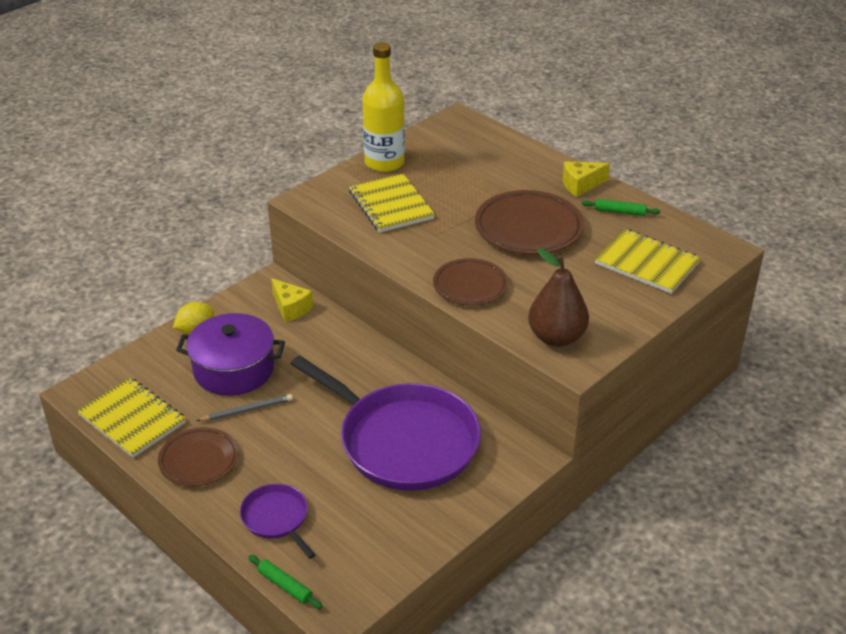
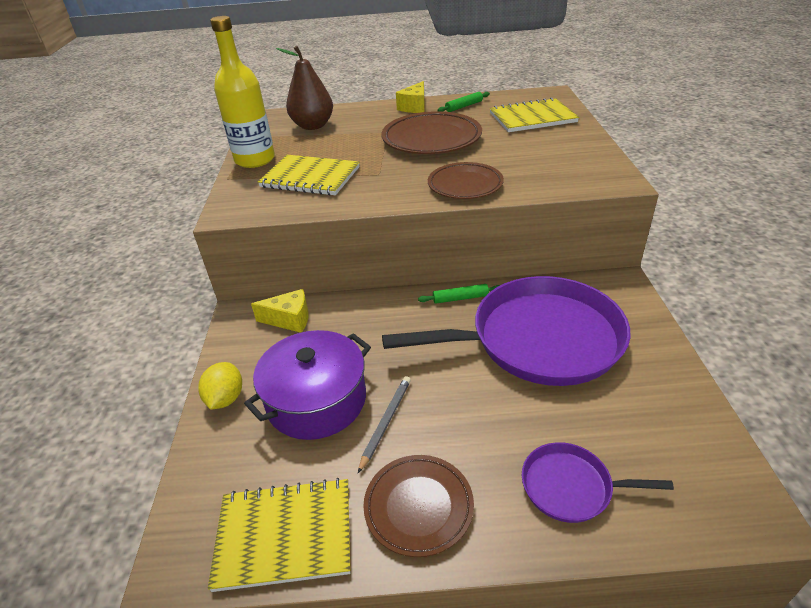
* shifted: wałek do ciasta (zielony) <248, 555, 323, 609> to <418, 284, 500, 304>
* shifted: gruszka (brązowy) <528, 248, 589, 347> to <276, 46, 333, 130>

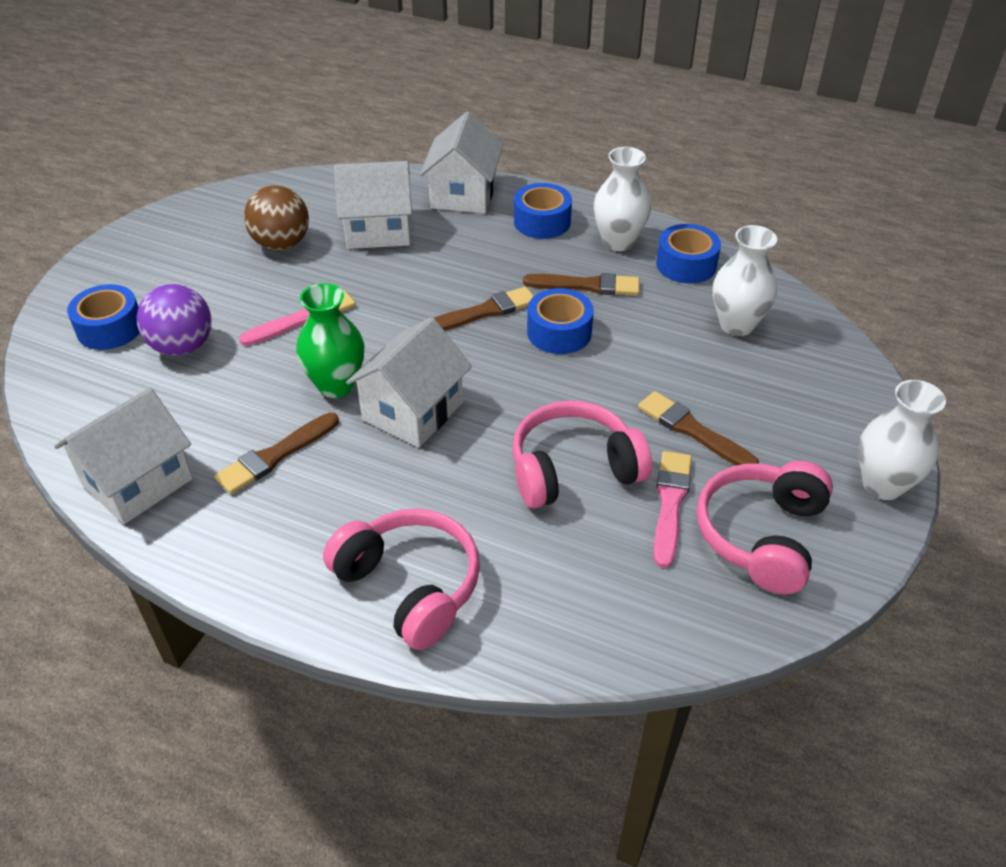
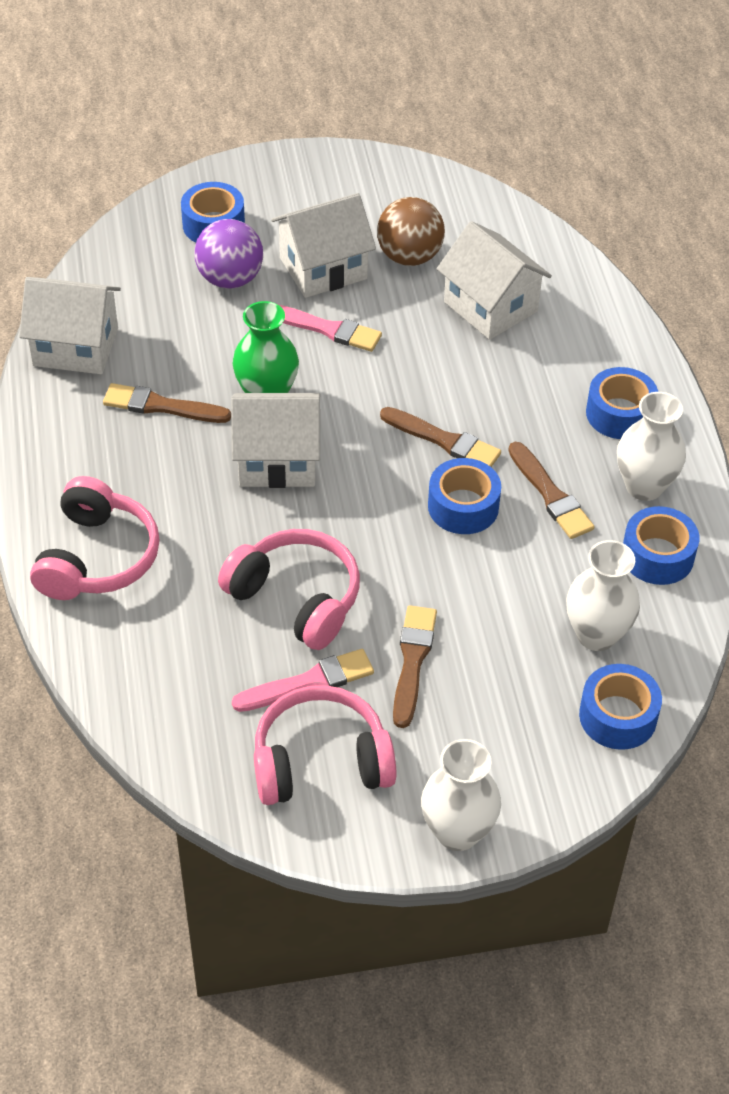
* shifted: domek (biały) <420, 112, 503, 213> to <271, 193, 376, 298>
* new: taśma klejąca (niebieski) <579, 664, 662, 750>

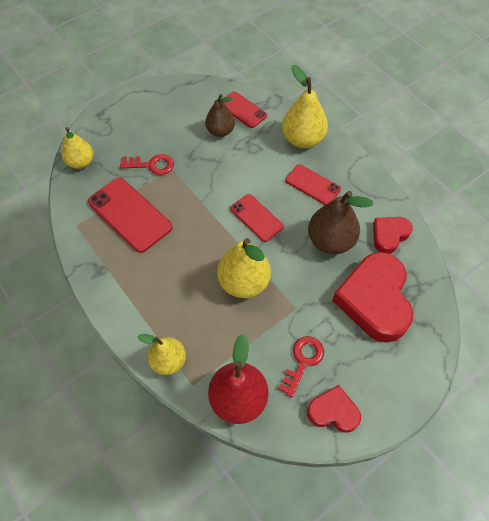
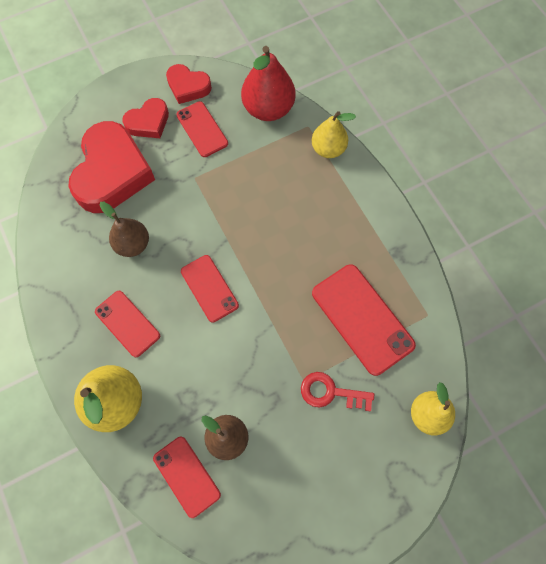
* gone: gruszka (żółty) <217, 238, 271, 298>
* swapped: klucz (czerwony) <278, 336, 324, 397> to telefon (czerwony) <176, 101, 228, 157>
* scaled: gruszka (brązowy) <308, 191, 374, 254> = <100, 202, 149, 257> x0.66
* shifted: serce (czerwony) <373, 217, 413, 254> to <122, 98, 169, 138>

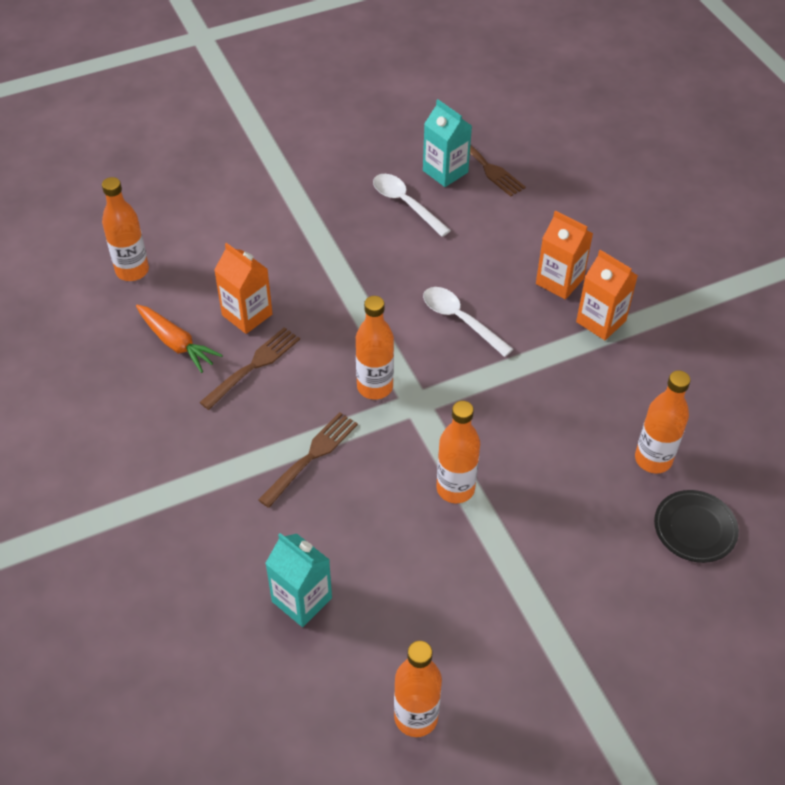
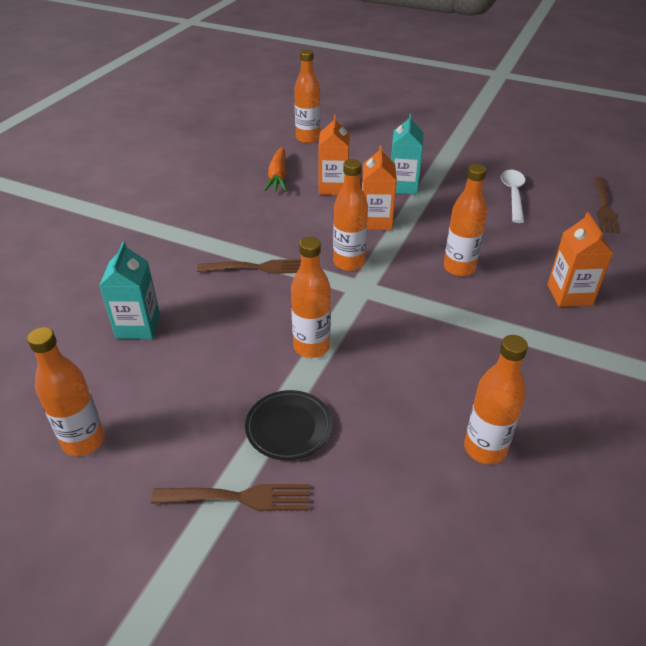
* shifted: widelec (brązowy) <199, 327, 300, 410> to <151, 484, 310, 511>
* shifted: karton mleka (turkusowy) <423, 99, 472, 187> to <391, 113, 423, 195>
* swapped: łyżka (biały) <423, 287, 513, 357> to butelka (pomarańczowy) <444, 164, 487, 276>
* shifted: karton mleka (pomarańczowy) <576, 250, 638, 340> to <362, 145, 397, 230>
* shifted: talerz (czarny) <654, 490, 739, 563> to <245, 390, 332, 460>

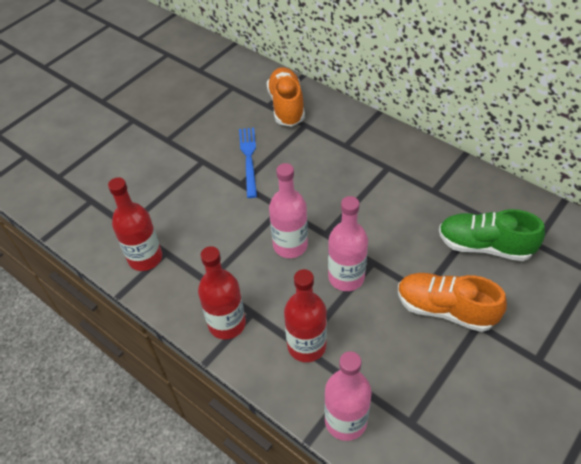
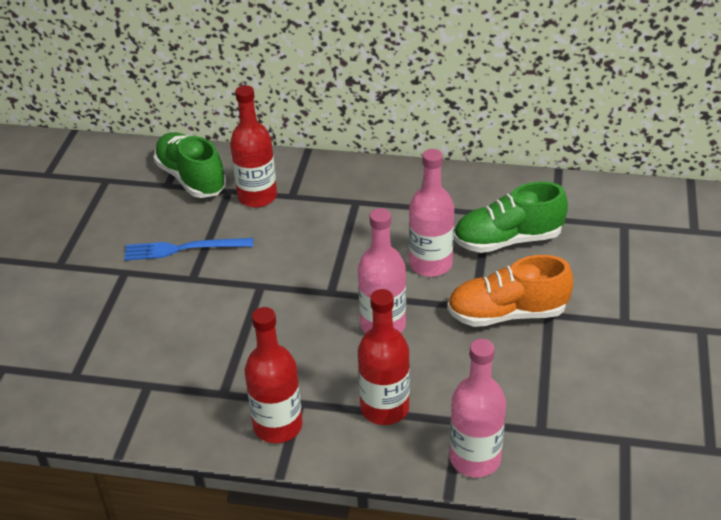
* shifted: butelka (czerwony) <108, 177, 162, 271> to <230, 85, 277, 208>
* rotated: widelec (niebieski) <239, 128, 257, 198> = <124, 238, 253, 260> 60 degrees counterclockwise
* repainted: but (pomarańczowy) <267, 67, 305, 127> to but (zielony) <153, 132, 227, 198>
* shifted: butelka (różowy) <269, 163, 308, 258> to <409, 149, 454, 277>

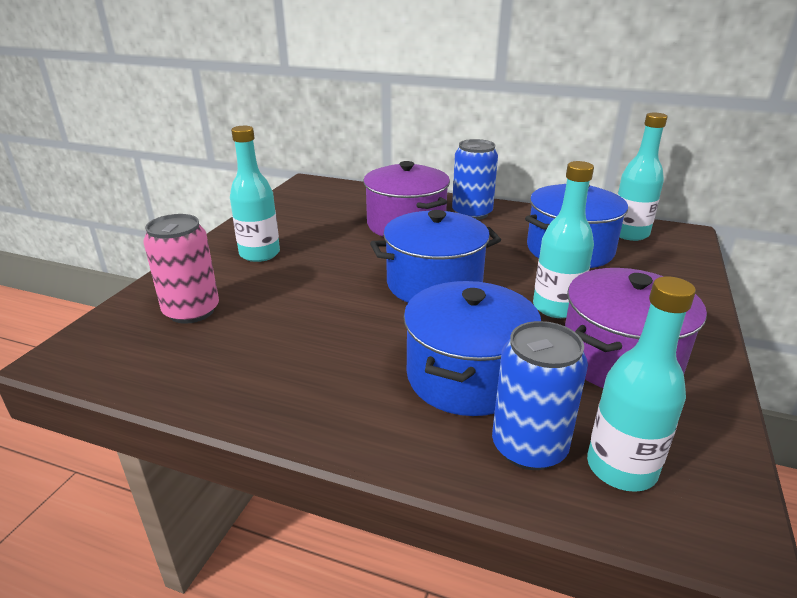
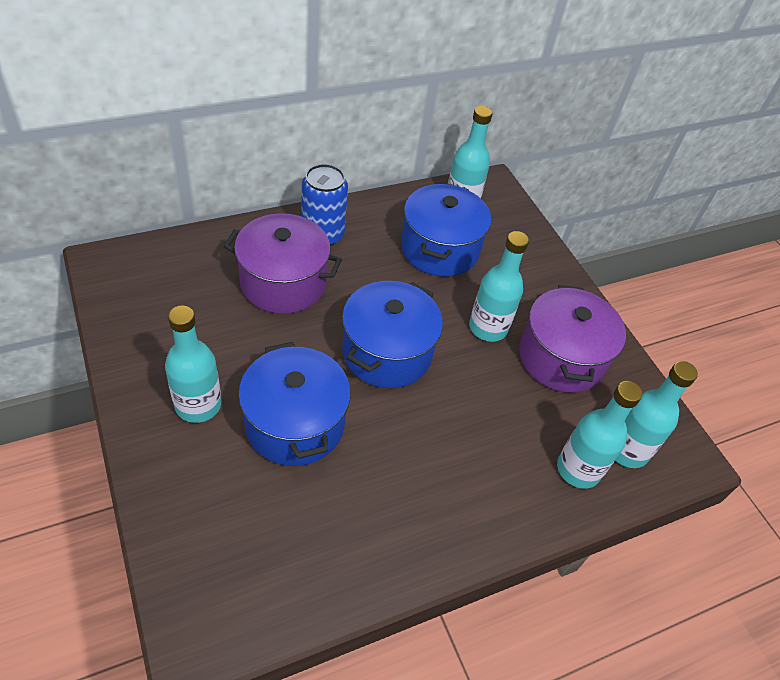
* gone: puszka (różowy) <143, 214, 219, 324>
* shifted: garnek (niebieski) <404, 281, 541, 416> to <238, 342, 351, 466>
* swapped: puszka (niebieski) <492, 321, 588, 470> to butelka (turkusowy) <557, 381, 642, 489>

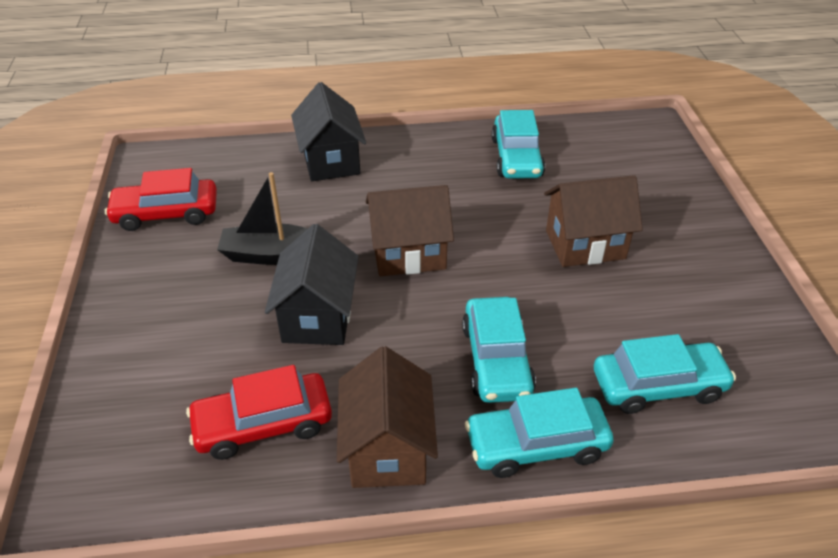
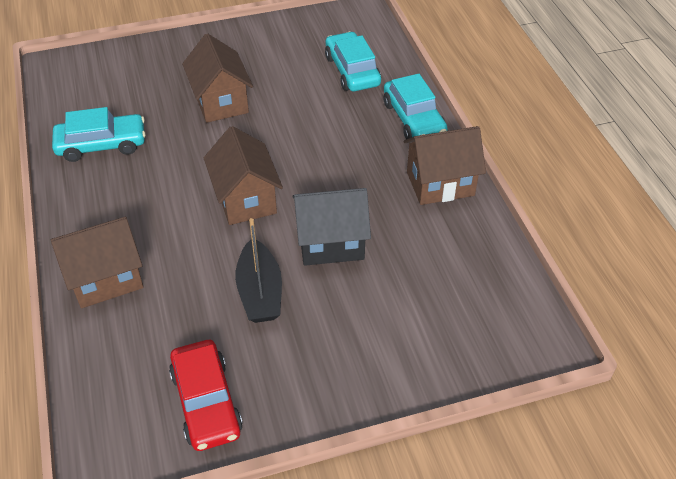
* gone: samochód (czerwony) <186, 365, 332, 460>
* repainted: domek (czarny) <291, 82, 366, 181> to domek (brązowy) <51, 217, 144, 308>
* gone: samochód (turkusowy) <462, 297, 536, 403>

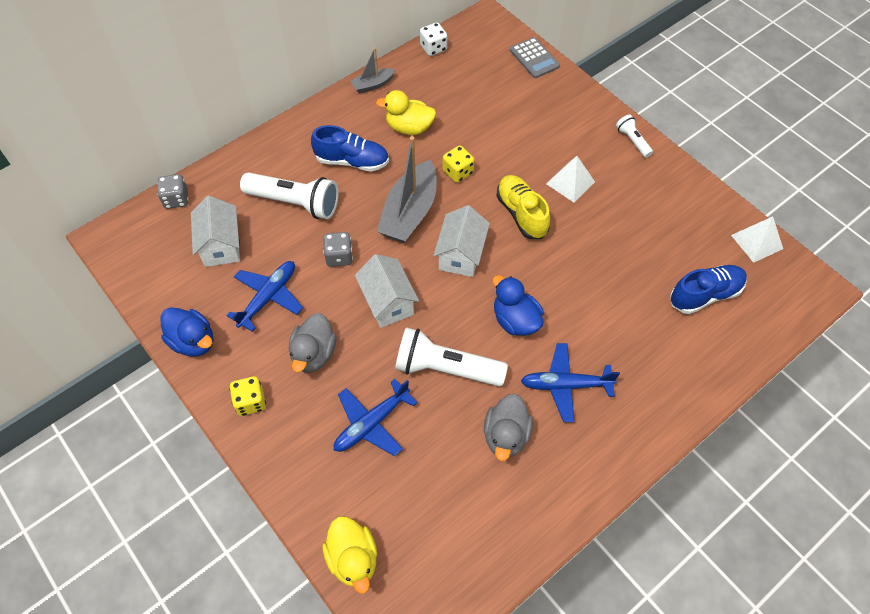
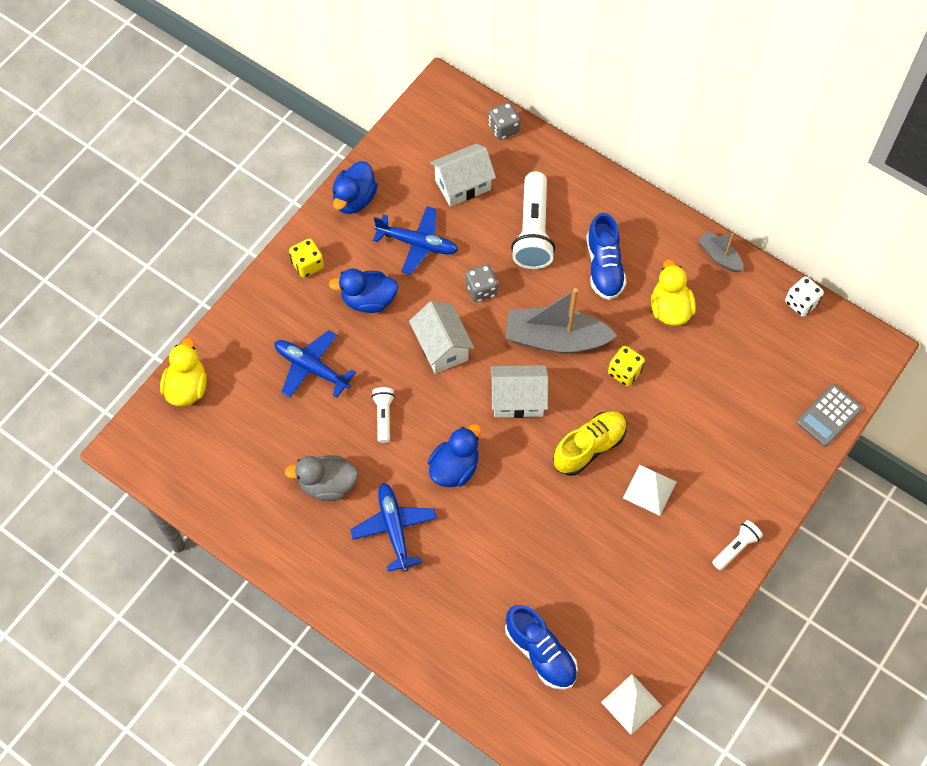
* repainted: kaczka (szary) <289, 313, 337, 373> to kaczka (niebieski) <329, 268, 398, 313>
* rotated: kaczka (żółty) <322, 516, 377, 594> = <160, 338, 207, 406> 135 degrees clockwise
* rotated: domek (biały) <355, 254, 419, 328> = <409, 301, 474, 374> 75 degrees counterclockwise
* scaled: latarka (biały) <395, 327, 508, 386> = <372, 387, 395, 443> x0.51

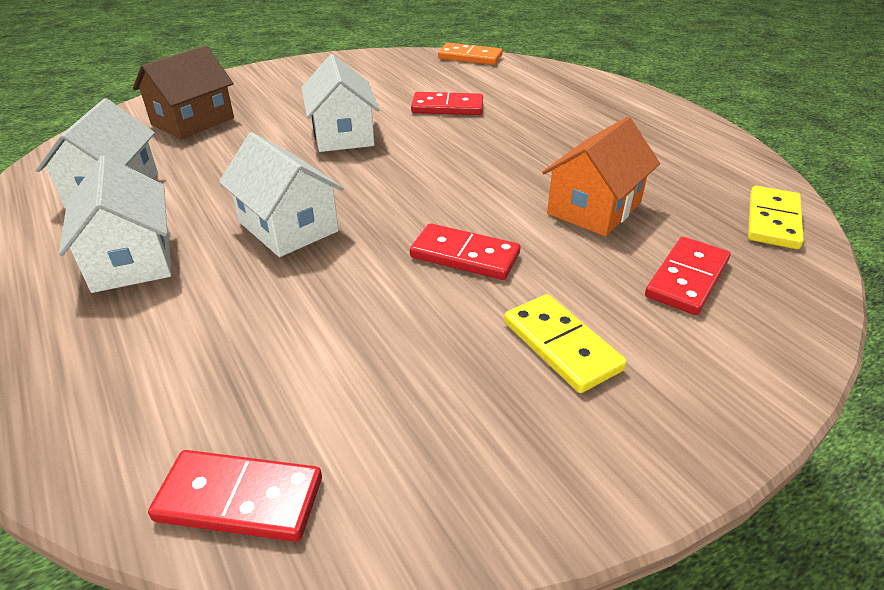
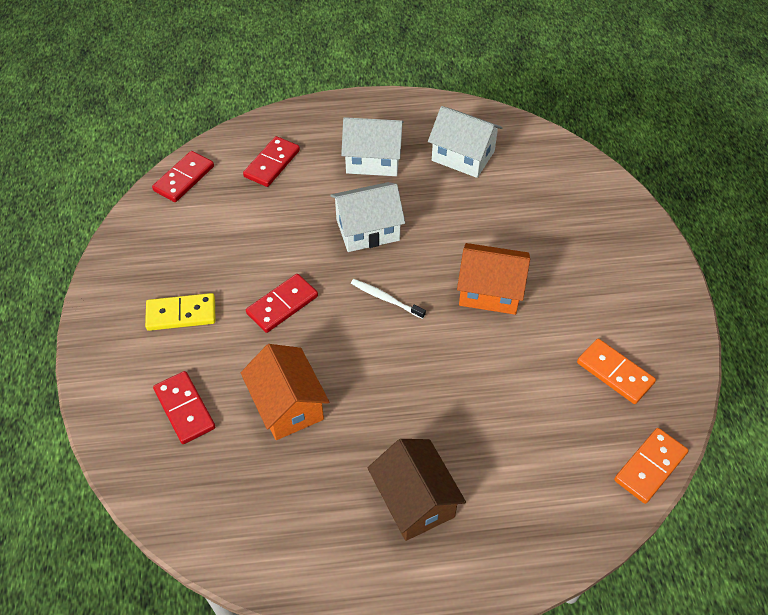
* shifted: domek (brązowy) <133, 46, 234, 139> to <368, 439, 466, 541>
* repainted: domek (biały) <301, 54, 380, 152> to domek (pomarańczowy) <457, 243, 530, 315>
* shifted: kostka domina (czerwony) <411, 92, 483, 115> to <243, 136, 300, 187>
* gone: kostka domina (żółty) <748, 186, 804, 249>
* new: szczoteczka do zębów (biały) <351, 279, 426, 319>
* new: kostka domina (pomarańczowy) <577, 339, 656, 404>

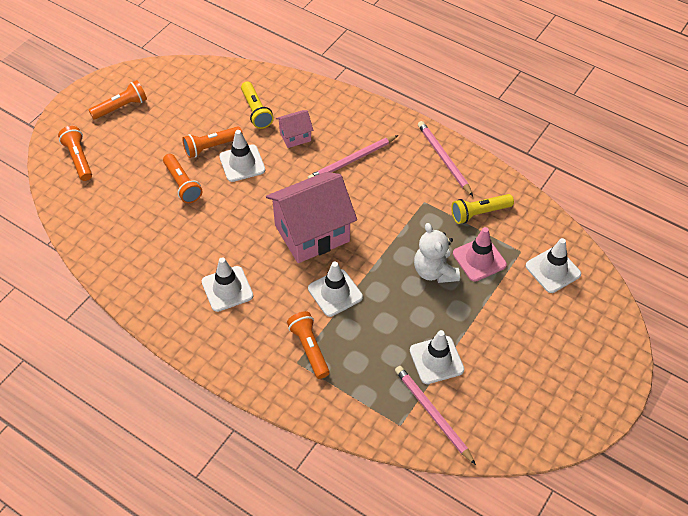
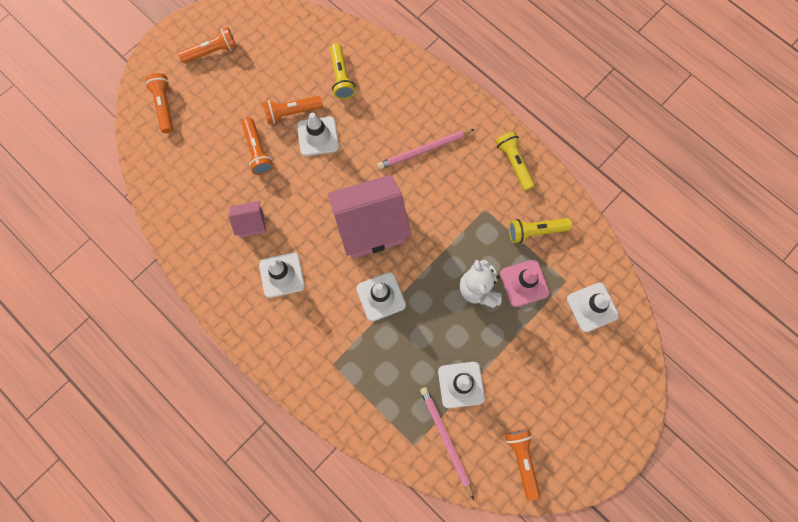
* shifted: domek (różowy) <276, 110, 313, 148> to <229, 201, 266, 237>
* shifted: latarka (pomarańczowy) <287, 311, 330, 379> to <505, 429, 540, 500>
* swapped: ołówek (różowy) <418, 121, 473, 196> to latarka (żółty) <495, 131, 535, 191>

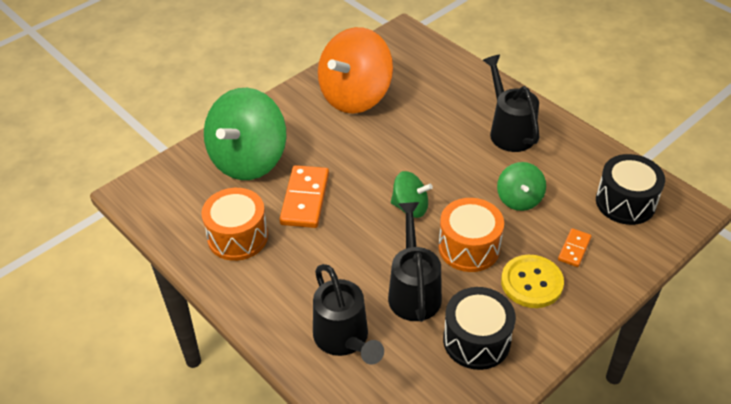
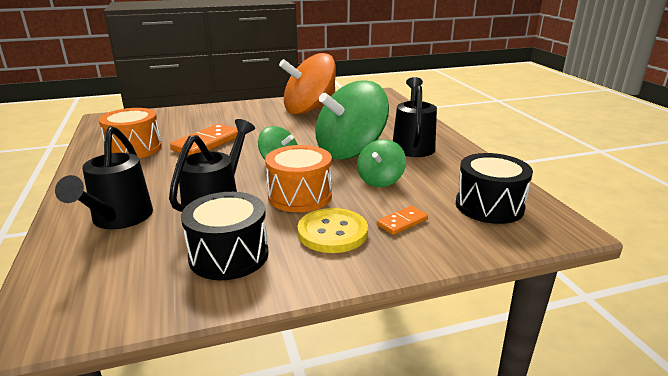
* shifted: bączek (zielony) <204, 88, 287, 180> to <315, 80, 389, 160>

